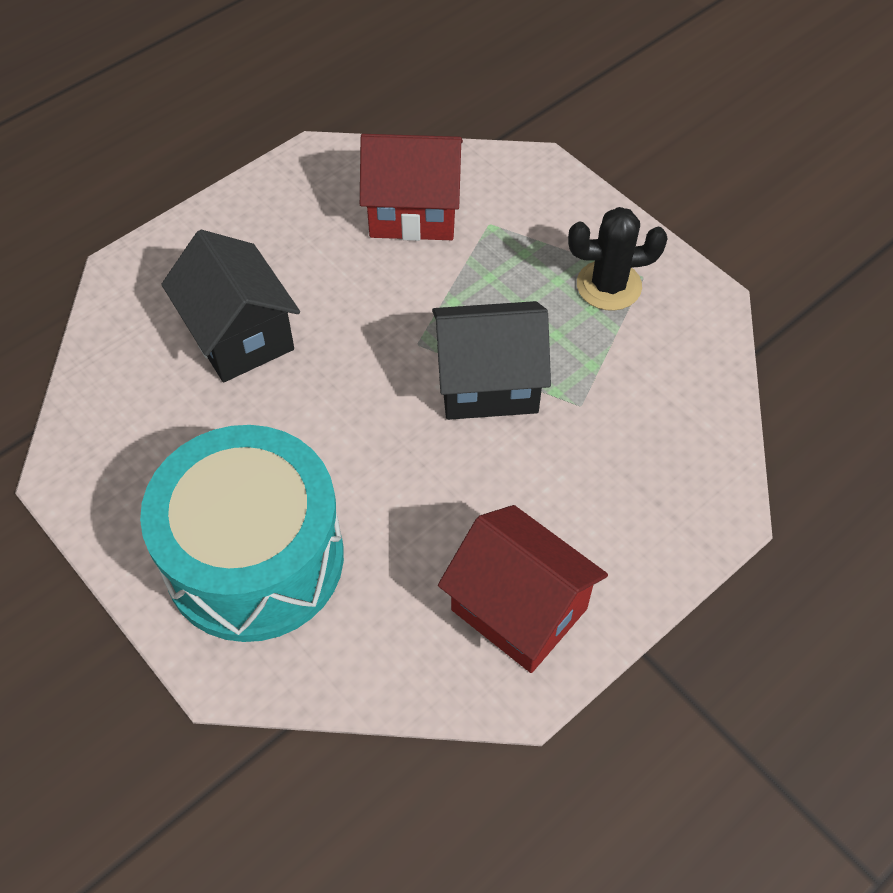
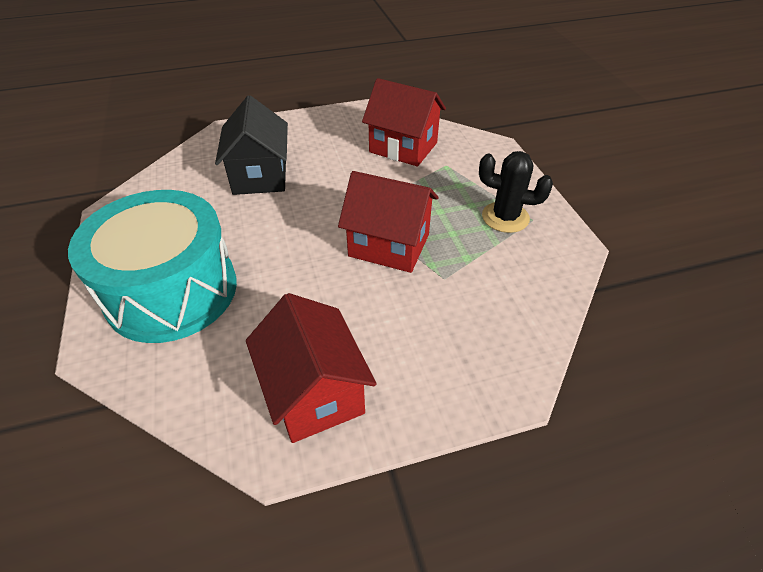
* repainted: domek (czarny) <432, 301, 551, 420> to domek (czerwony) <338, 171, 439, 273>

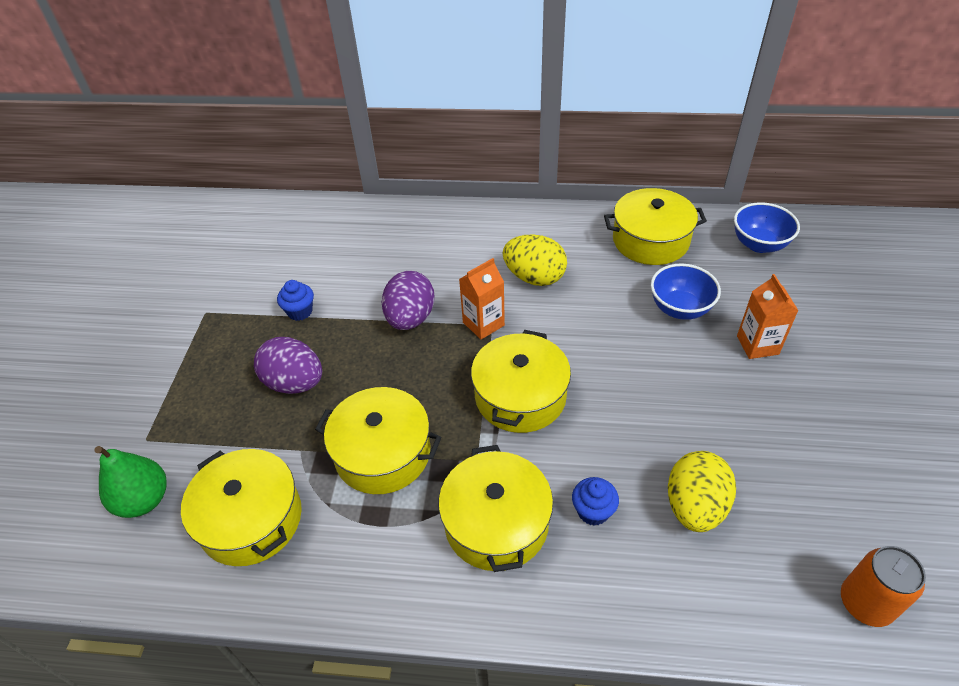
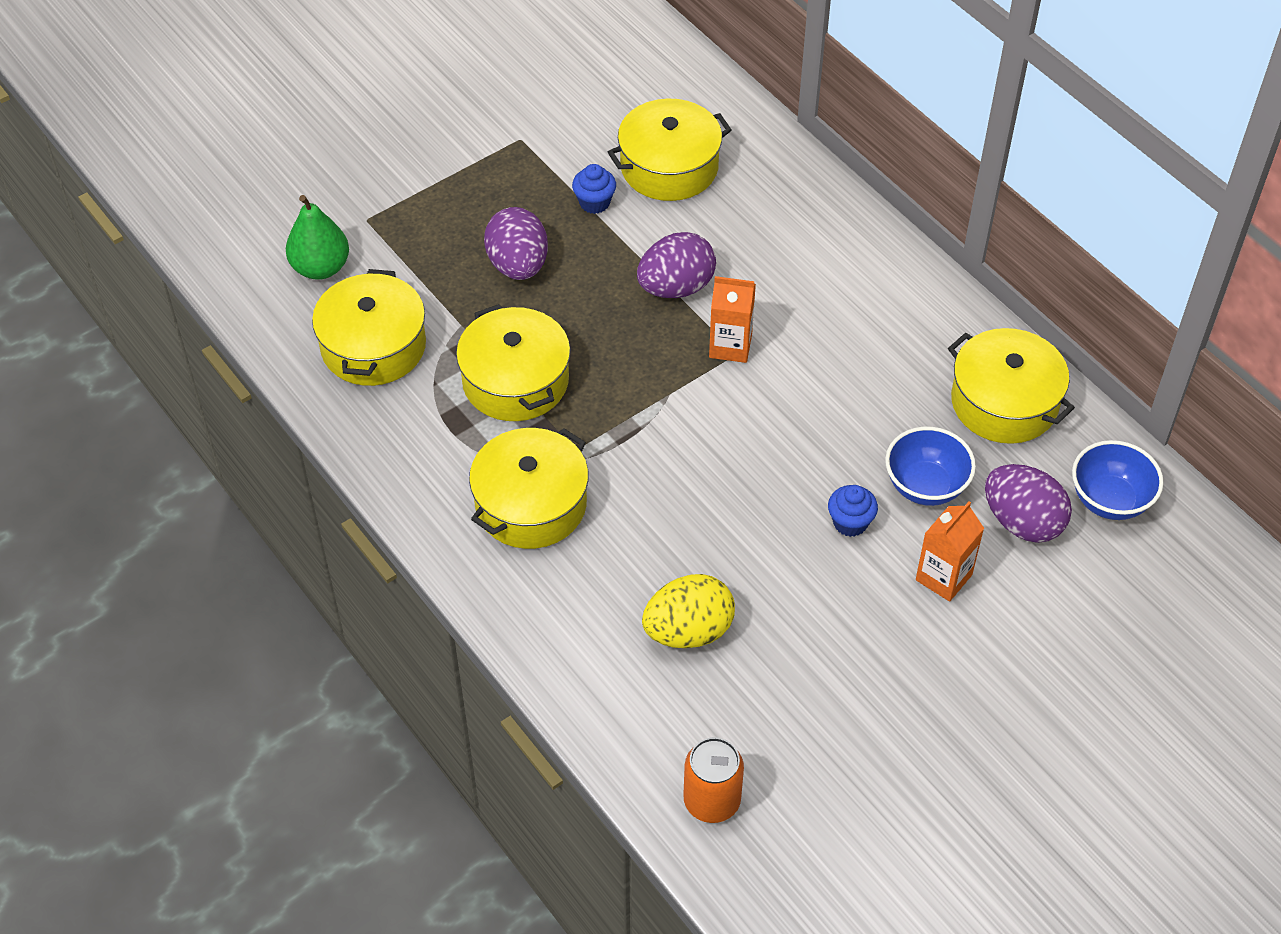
* shifted: garnek (żółty) <471, 330, 571, 433> to <608, 99, 732, 201>
* gone: jajko (żółty) <503, 234, 567, 286>
* shifted: muffinka (niebieski) <572, 477, 619, 526> to <828, 485, 878, 537>
* new: jajko (fioletowy) <985, 464, 1072, 543>

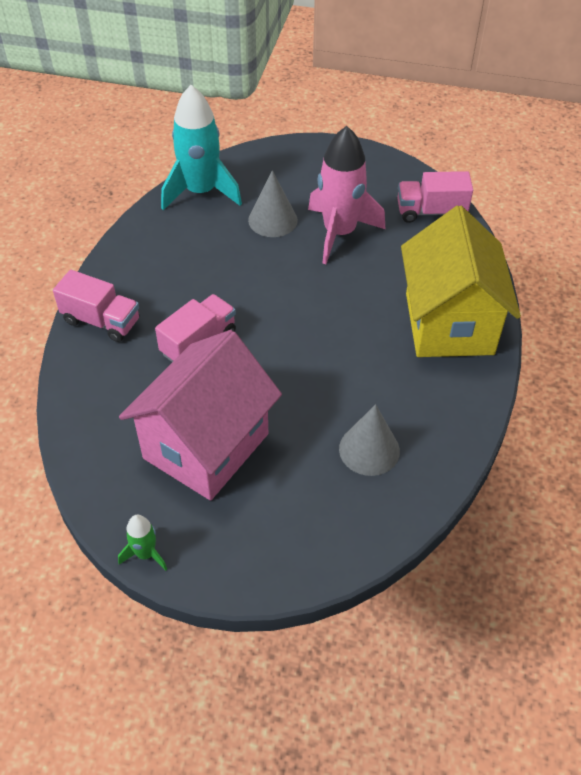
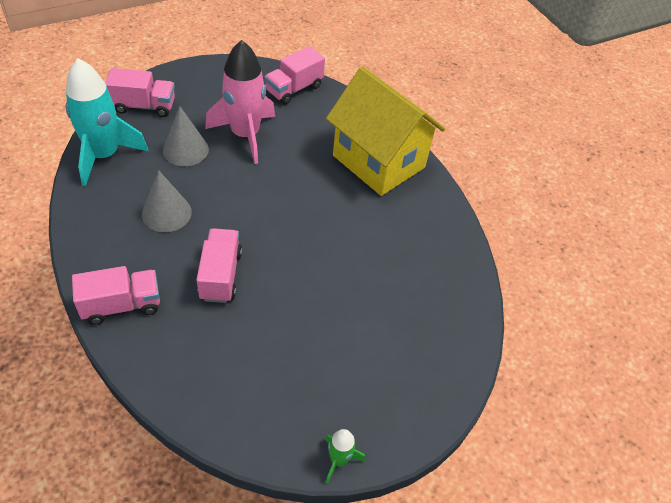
* gone: domek (różowy) <119, 330, 282, 500>
* shifted: stożek (szary) <339, 404, 400, 476> to <142, 170, 192, 232>
* new: ciężarówka (różowy) <105, 68, 175, 117>

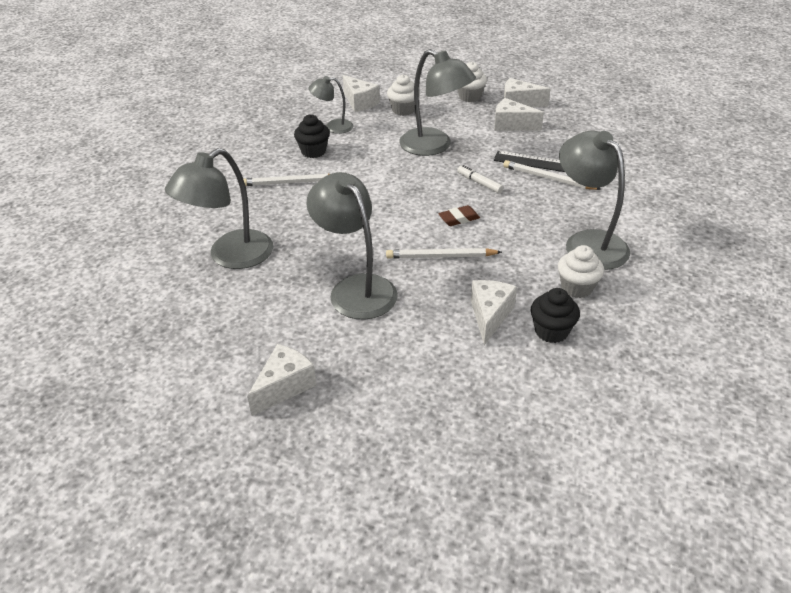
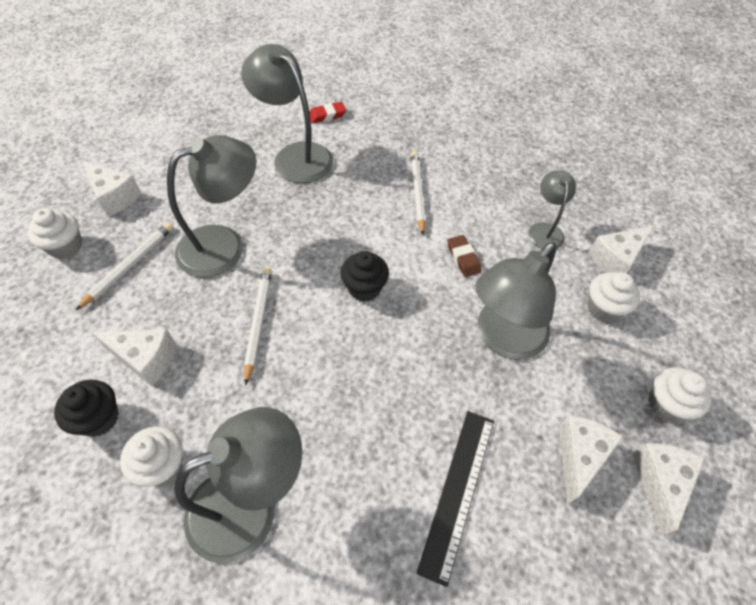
* shifted: muffinka (czarny) <294, 114, 330, 158> to <341, 251, 389, 302>
* shifted: gumka do mazania (brązowy) <438, 205, 480, 226> to <447, 235, 482, 277>
* gone: flamaster (biały) <457, 165, 504, 194>
* shifted: ołówek (biały) <503, 160, 601, 190> to <76, 222, 173, 310>
* new: muffinka (biały) <28, 208, 82, 259>
* new: gumka do mazania (czerwony) <309, 102, 346, 124>

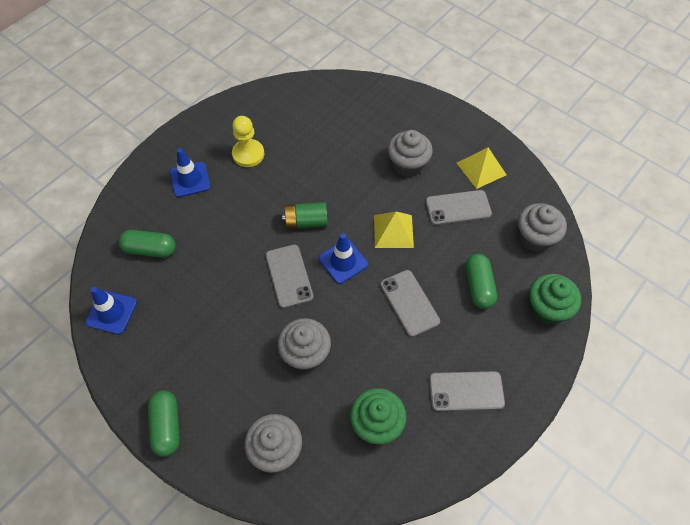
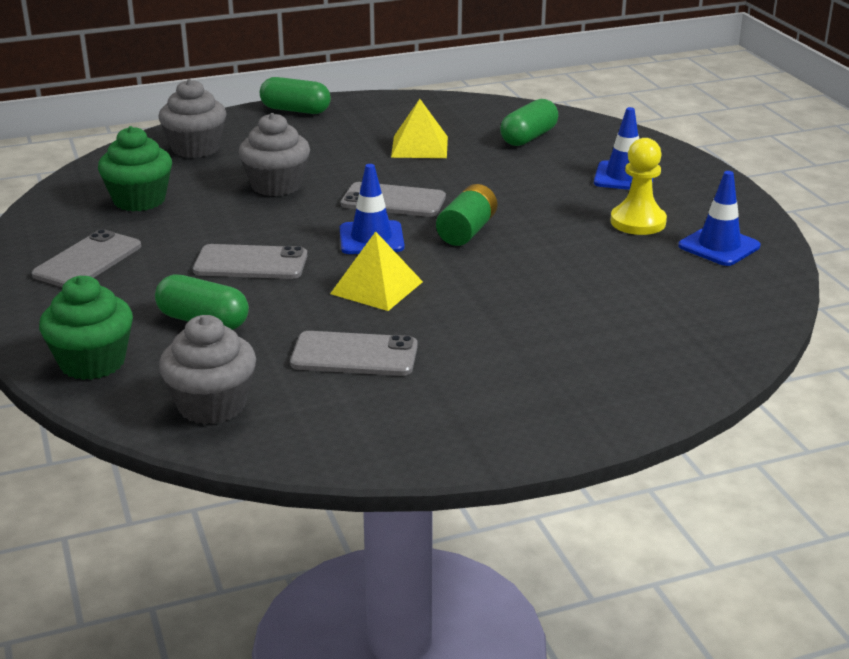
* shifted: pachołek (niebieski) <85, 287, 137, 334> to <678, 171, 761, 266>
* gone: muffinka (szary) <388, 130, 433, 177>
* rotated: telefon (szary) <425, 190, 492, 225> = <290, 331, 418, 376> 75 degrees clockwise
* shifted: piramida (żółty) <457, 148, 507, 189> to <391, 99, 448, 158>

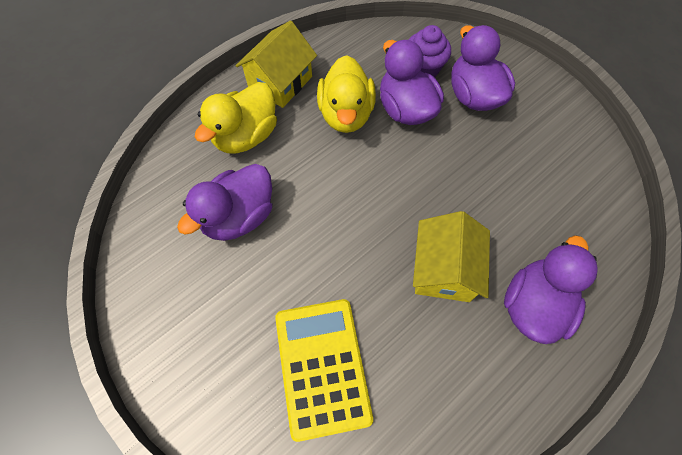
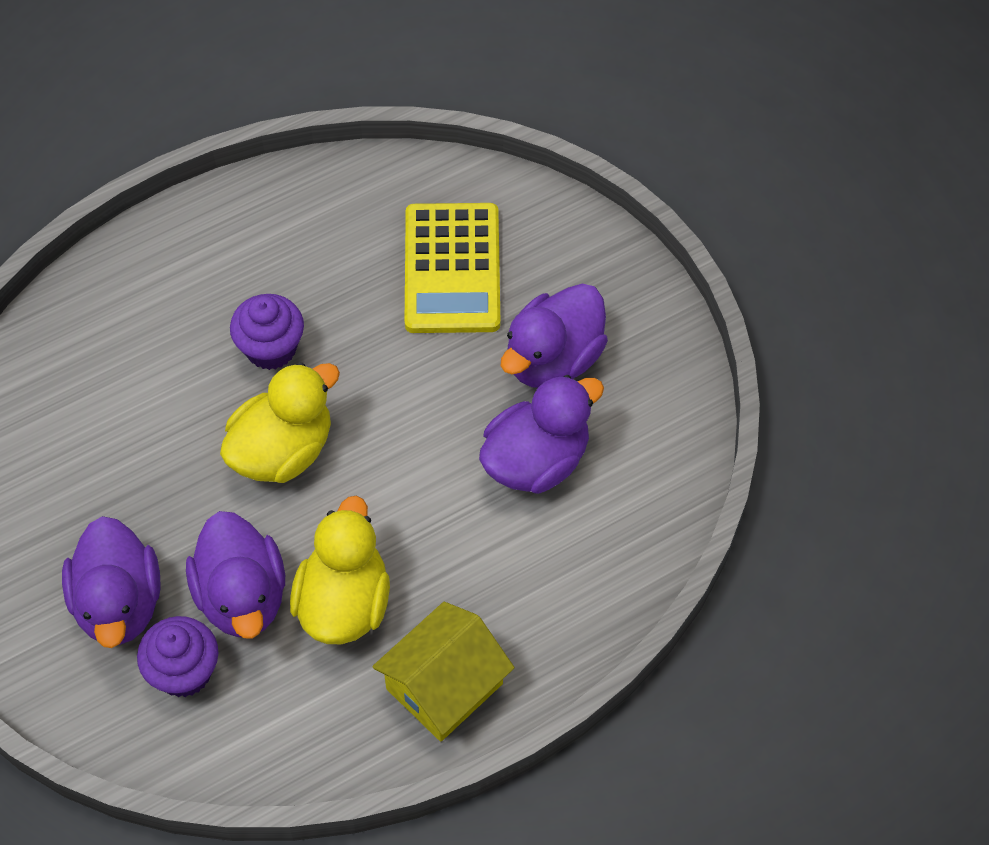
* shifted: kaczka (żółty) <195, 82, 277, 154> to <220, 362, 340, 483>
* swapped: domek (żółty) <413, 211, 490, 302> to muffinka (fioletowy) <230, 294, 304, 370>
* shifted: kaczka (fioletowy) <504, 235, 598, 344> to <501, 284, 608, 388>

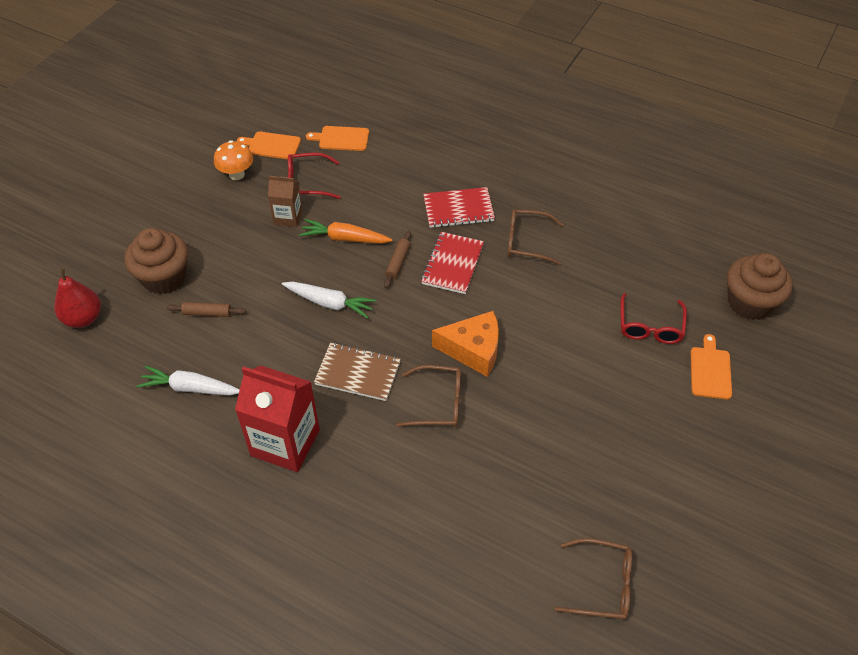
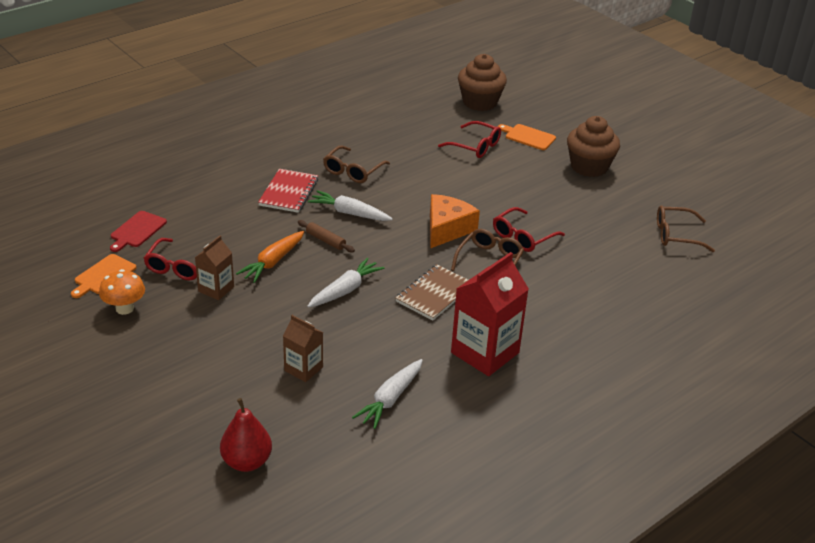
* shifted: muffinka (brązowy) <124, 228, 188, 294> to <567, 116, 620, 177>
* swapped: wałek do ciasta (brązowy) <166, 302, 246, 317> to karton mleka (brązowy) <283, 315, 323, 382>
* repainted: deska do krojenia (pomarańczowy) <306, 126, 369, 151> to deska do krojenia (czerwony) <110, 211, 167, 252>
* swapped: zeszyt (czerwony) <421, 232, 484, 294> to marchewka (biały) <308, 190, 393, 221>
* rotated: okulary (brązowy) <555, 538, 632, 620> = <657, 205, 715, 252> 120 degrees counterclockwise
* new: okulary (czerwony) <493, 207, 565, 252>

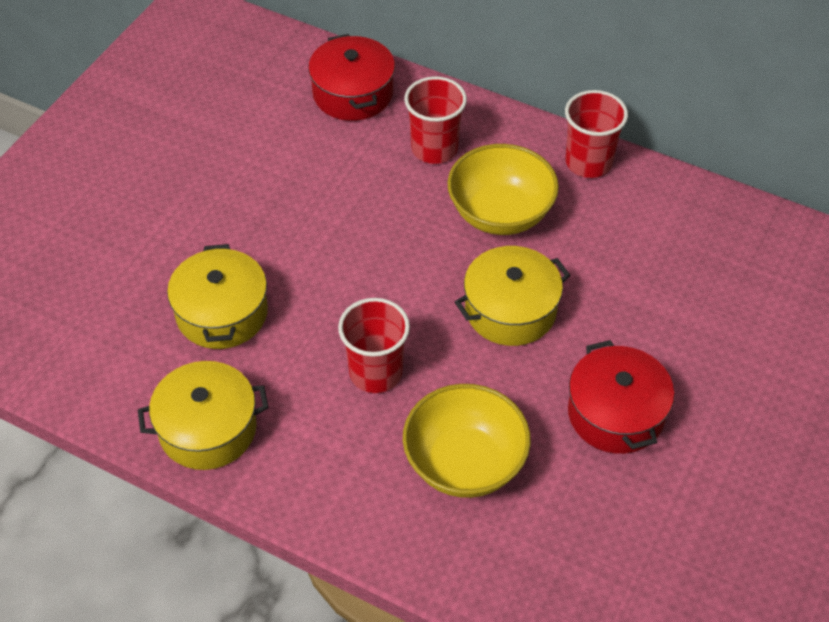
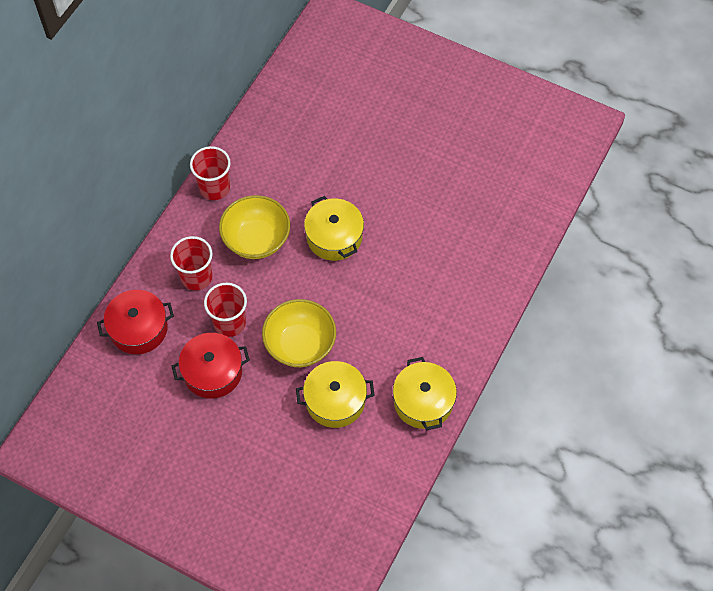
* shifted: szklanka (czerwony) <338, 298, 410, 393> to <204, 283, 247, 337>
* shifted: miska (żółty) <403, 384, 531, 498> to <262, 299, 336, 367>
* shifted: garnek (czerwony) <568, 340, 674, 454> to <172, 333, 250, 398>

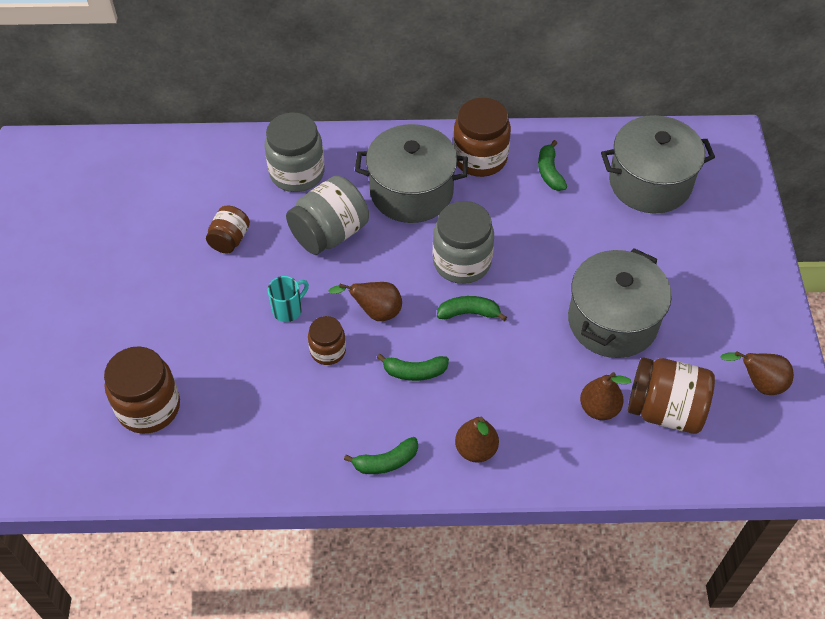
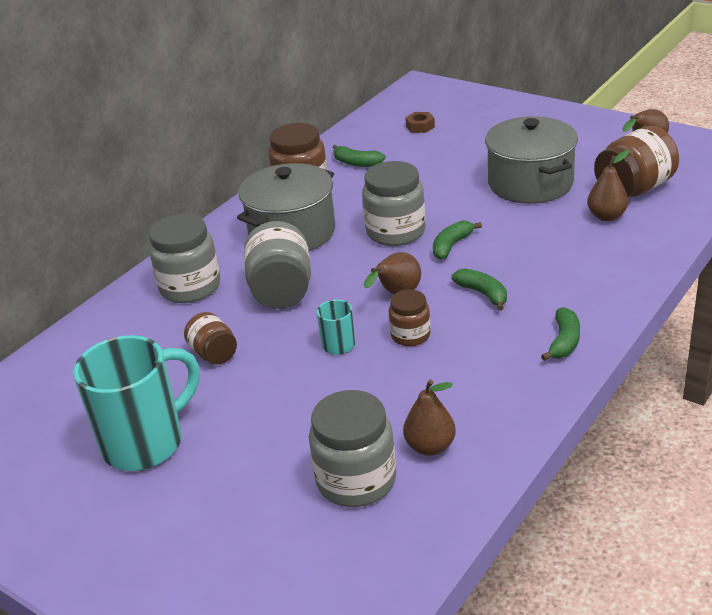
* repainted: słoik (brązowy) <104, 346, 180, 434> to słoik (szary) <309, 390, 396, 507>
* rotated: banan (zielony) <377, 354, 449, 381> = <451, 268, 507, 311> 75 degrees counterclockwise
* shifted: gruszka (brązowy) <455, 417, 499, 463> to <403, 380, 456, 456>
* swapped: garnek (szary) <601, 115, 715, 213> to nakrętka (brązowy) <405, 112, 435, 133>
* new: kubek (turkusowy) <73, 335, 200, 471>

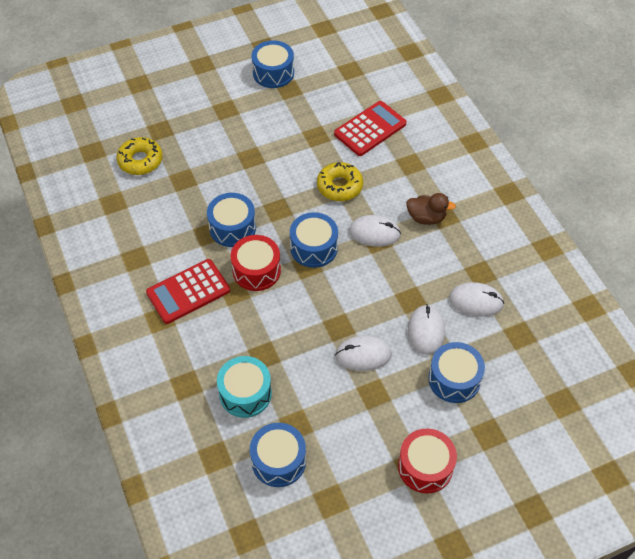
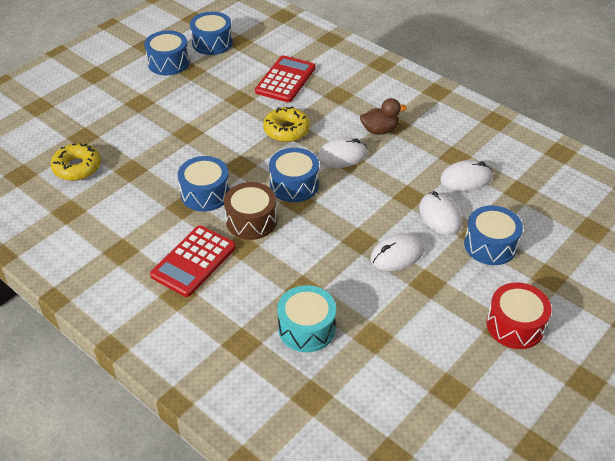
* repainted: bęben (czerwony) <231, 235, 281, 291> to bęben (brązowy) <224, 182, 277, 240>
* shifted: bęben (niebieski) <250, 423, 306, 487> to <190, 12, 233, 55>

